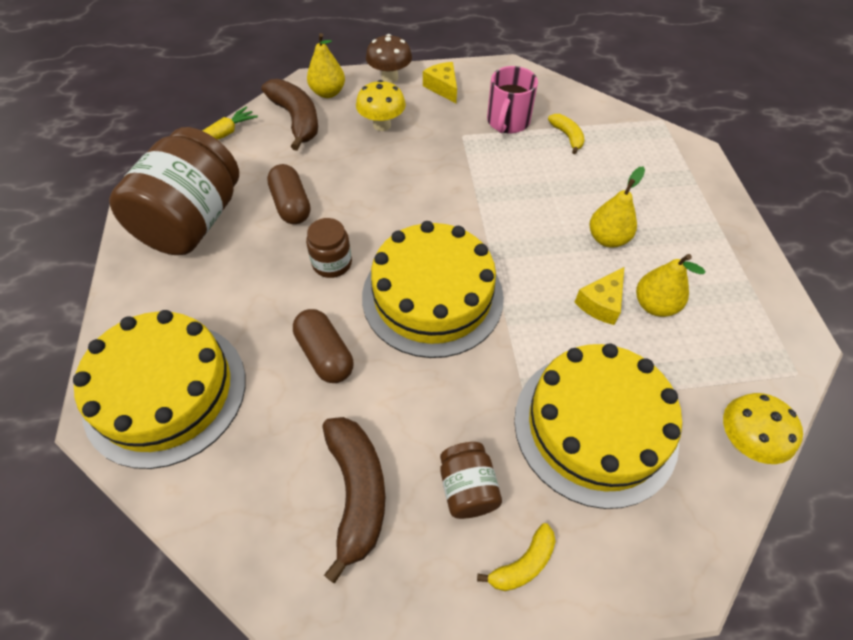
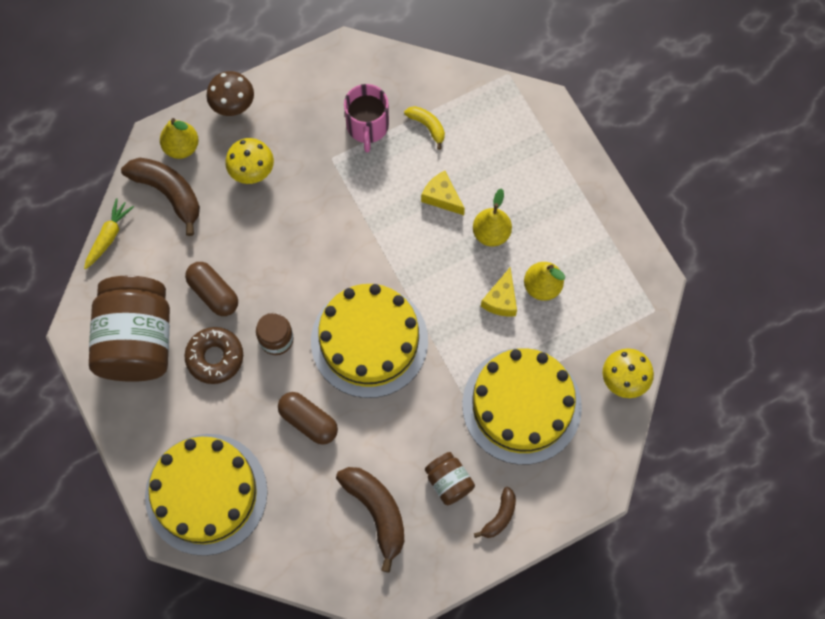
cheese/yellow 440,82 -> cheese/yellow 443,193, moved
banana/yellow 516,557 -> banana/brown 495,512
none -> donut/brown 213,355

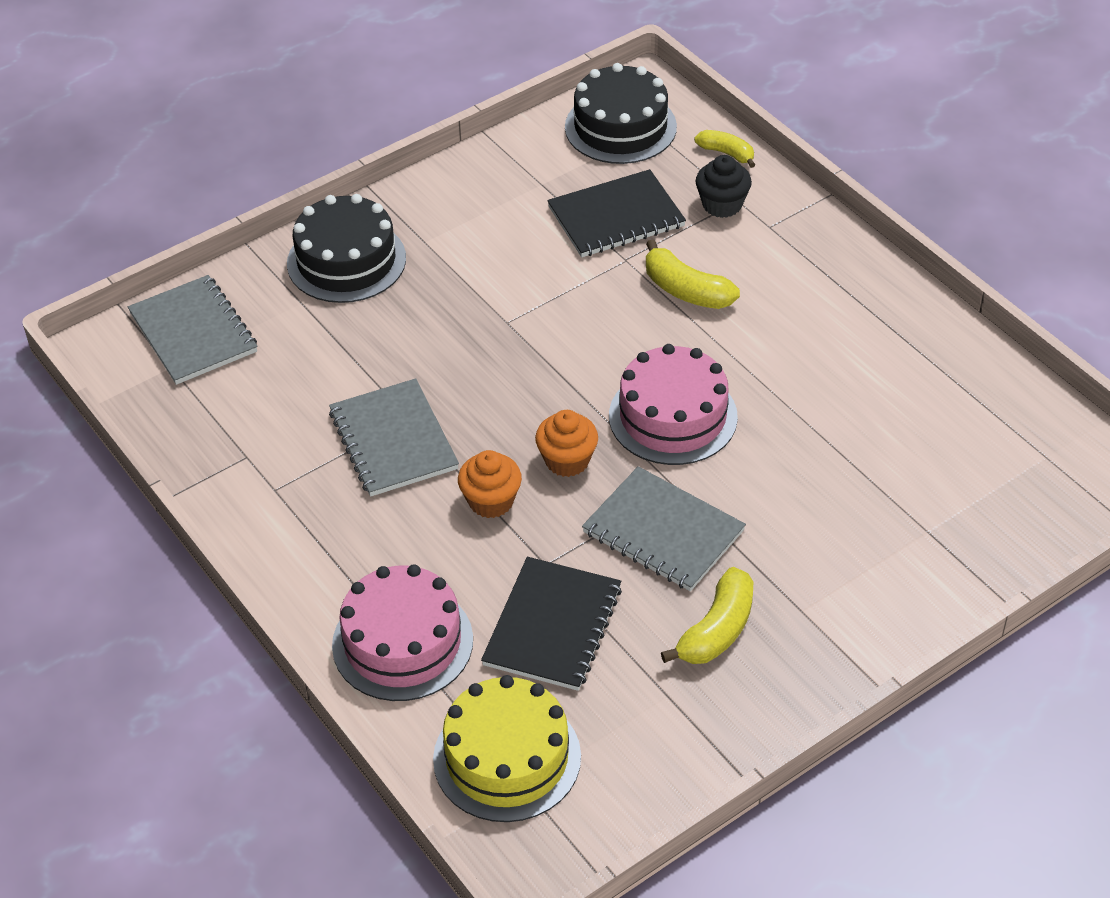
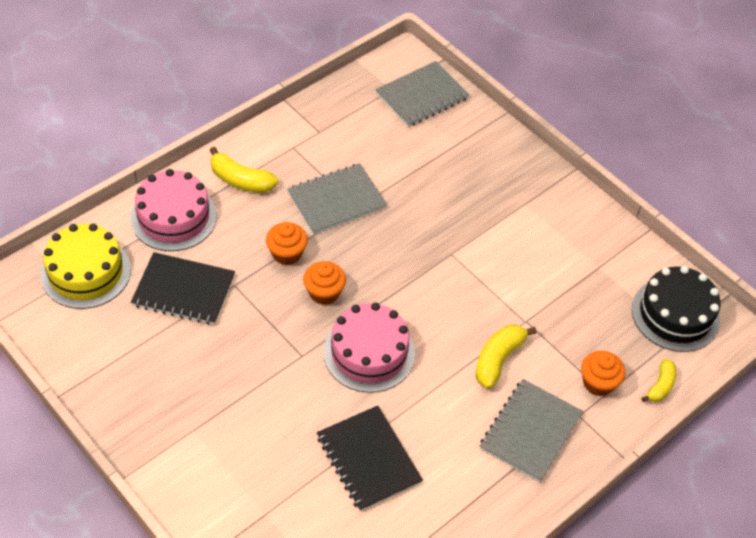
cake/black 346,248 -> none
notebook/black 616,213 -> notebook/black 370,458, moved
notebook/grey 664,528 -> notebook/grey 531,430, moved
banana/yellow 707,615 -> banana/yellow 244,170, moved
cupcake/black 723,186 -> cupcake/orange 603,373

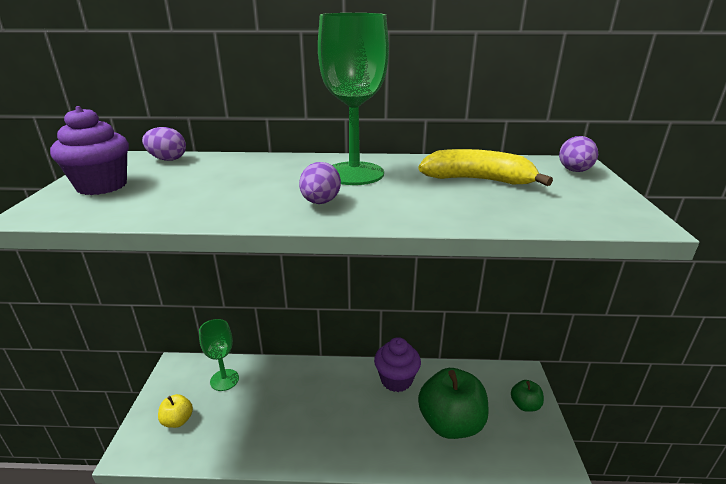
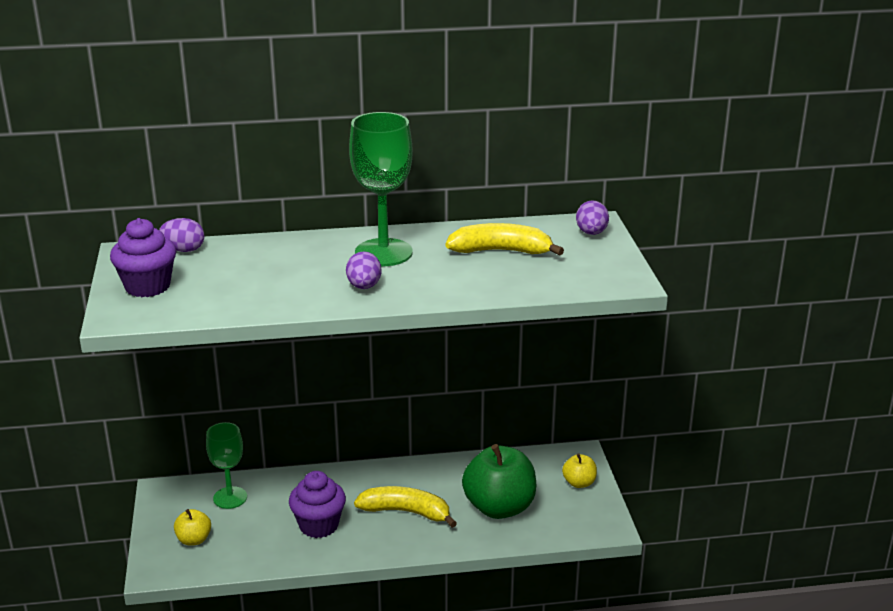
cupcake/purple 397,364 -> cupcake/purple 317,504, moved
apple/green 527,396 -> apple/yellow 579,470
none -> banana/yellow 405,507

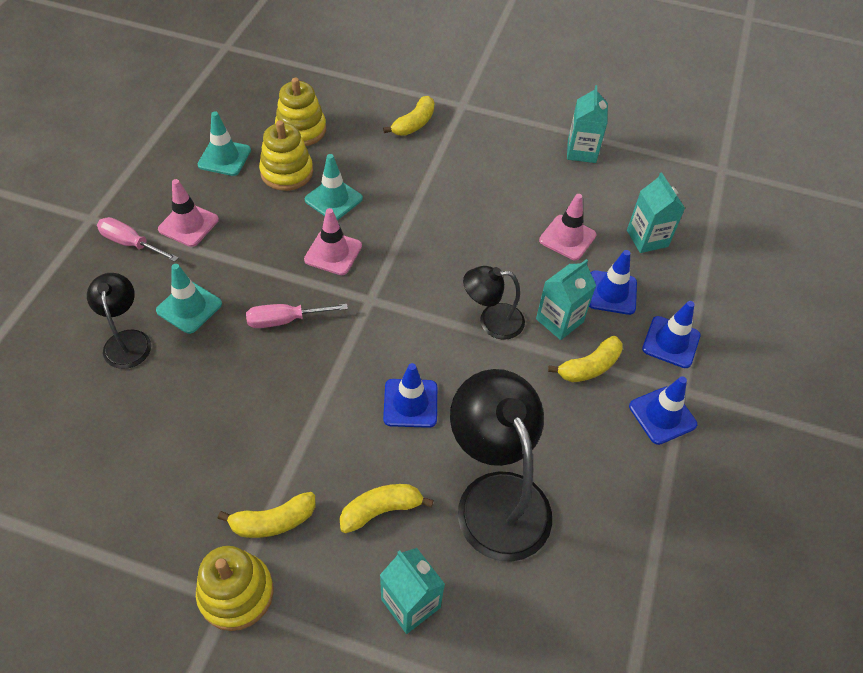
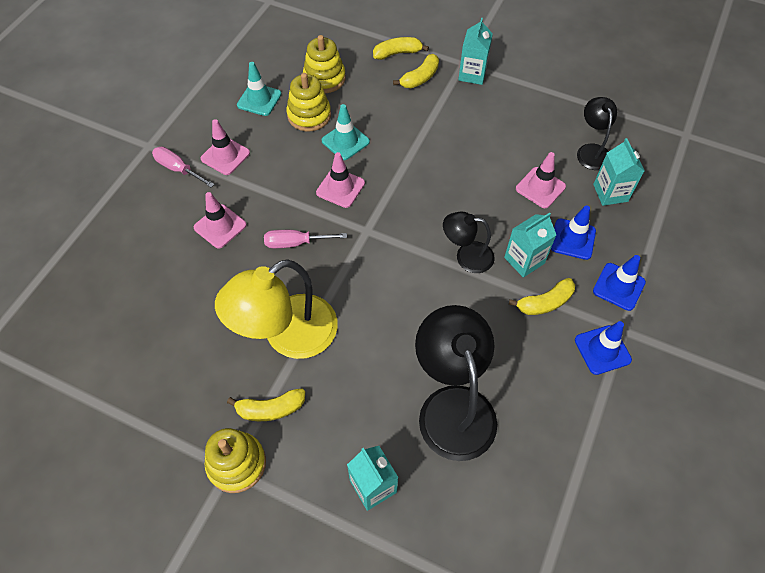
lamp/black 119,321 -> lamp/black 597,133, moved
traffic cone/turquoise 189,299 -> traffic cone/pink 220,220
banana/yellow 386,508 -> banana/yellow 401,48, moved
traffic cone/blue 410,395 -> none
carton/turquoise 587,124 -> carton/turquoise 475,51, moved
none -> lamp/yellow 276,309

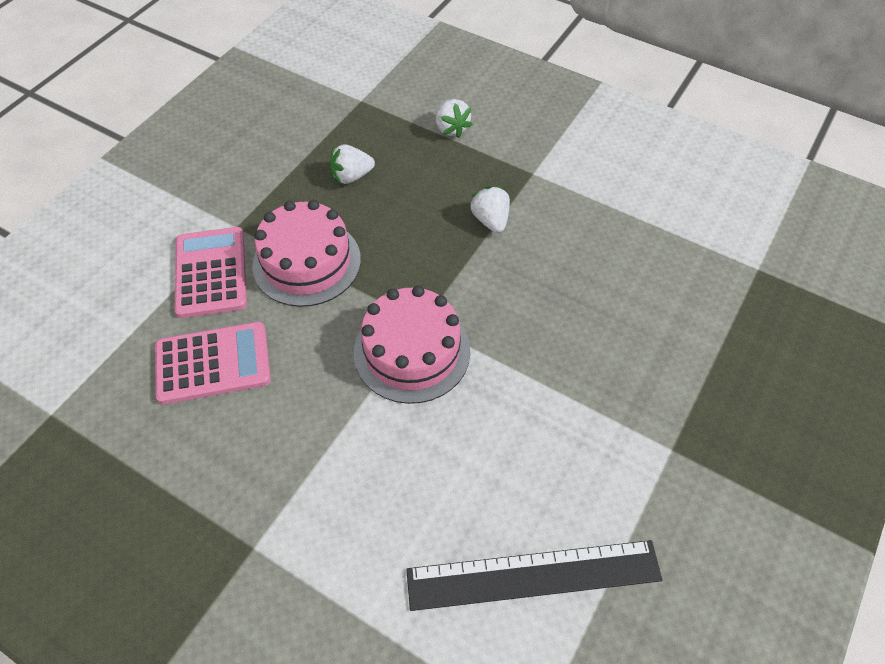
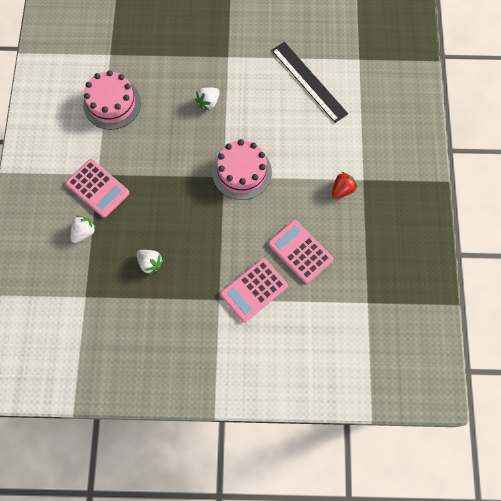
cake/pink 306,253 -> cake/pink 112,100, moved
strawberry/white 489,209 -> strawberry/white 207,99, moved
none -> calculator/pink 97,188
none -> strawberry/red 344,185

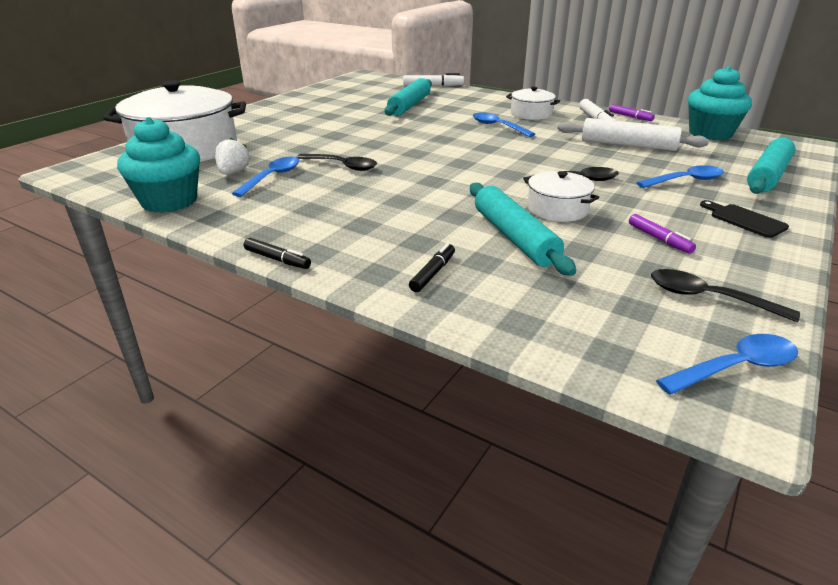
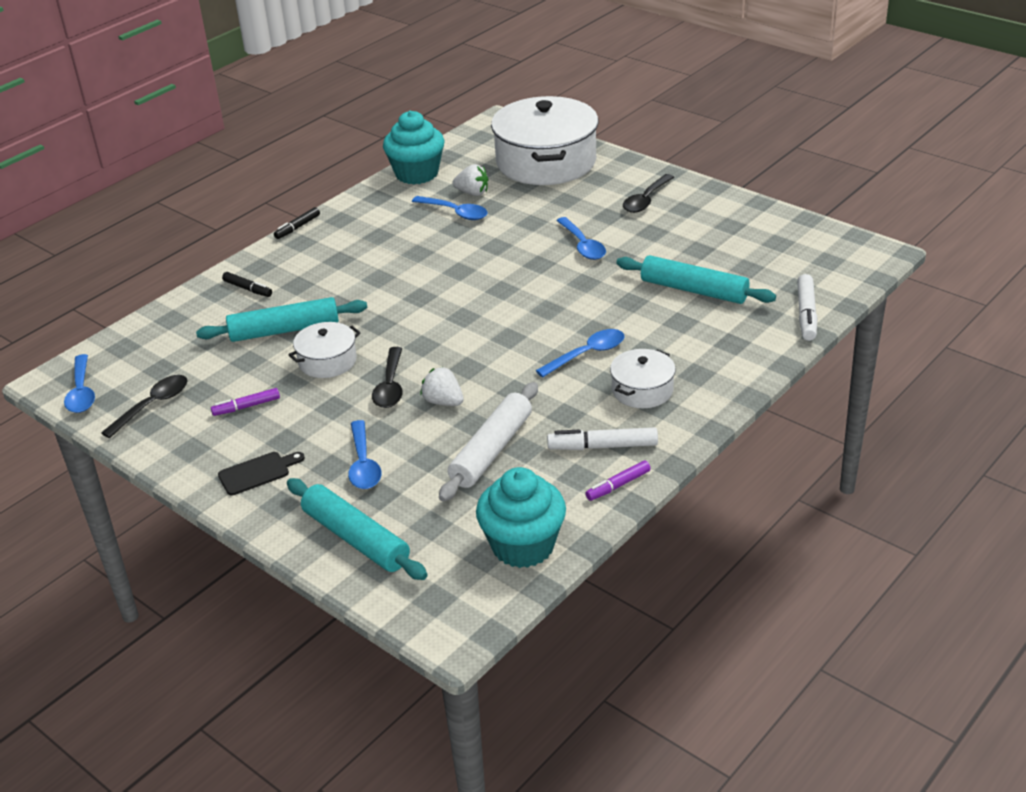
spoon/black 336,162 -> spoon/black 648,193, moved
none -> strawberry/white 442,386
none -> spoon/blue 581,238

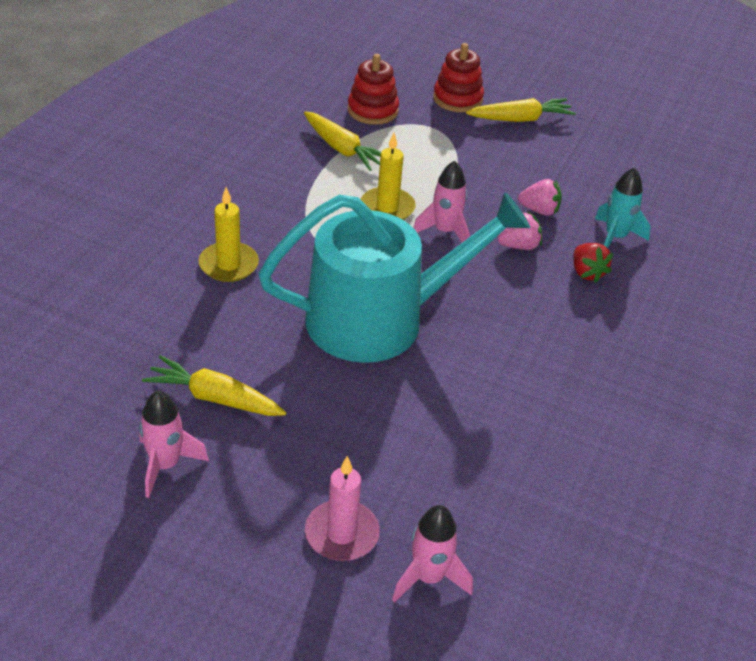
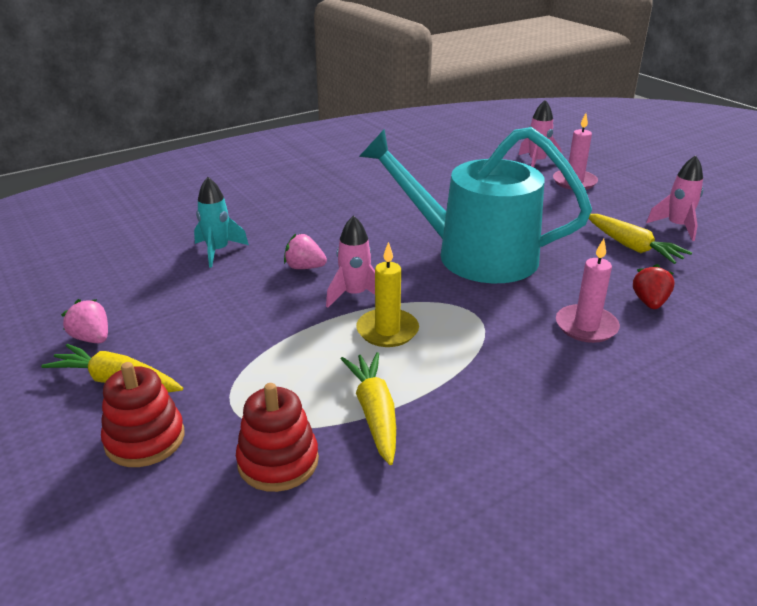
candle/yellow 228,234 -> candle/pink 588,291
strawberry/pink 540,197 -> strawberry/pink 84,321, moved
strawberry/red 593,263 -> strawberry/red 654,286, moved

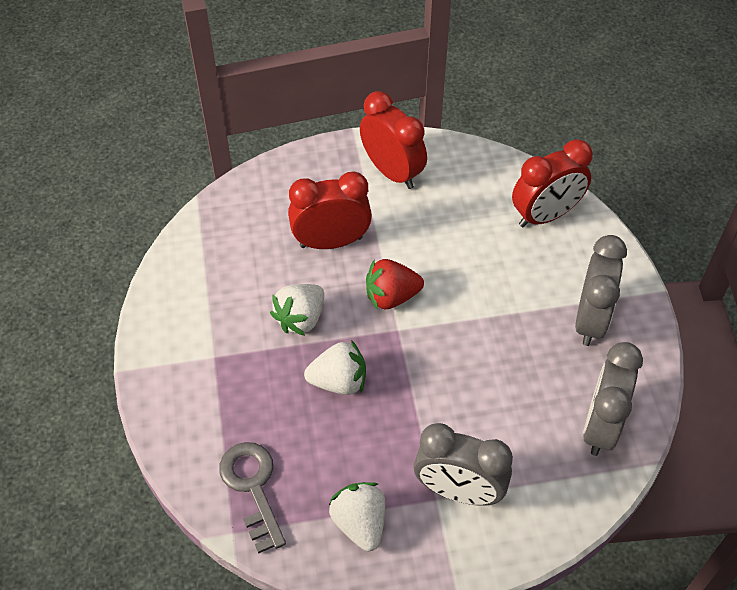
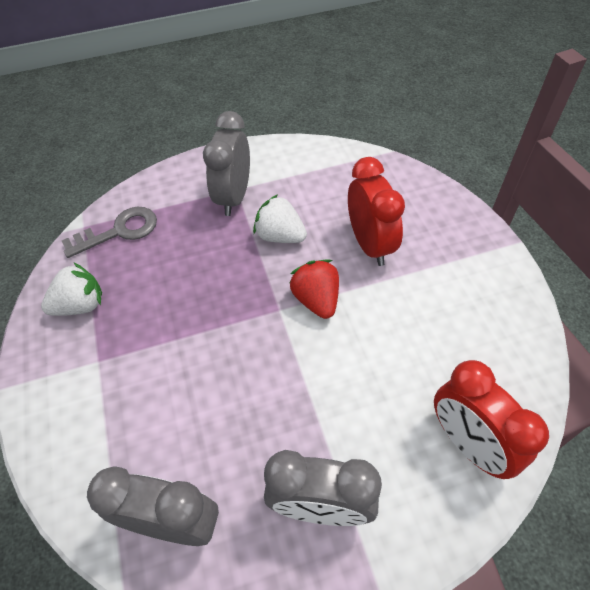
strawberry/white 335,367 -> none
clock/red 393,140 -> none
clock/grey 463,464 -> clock/grey 226,163, moved

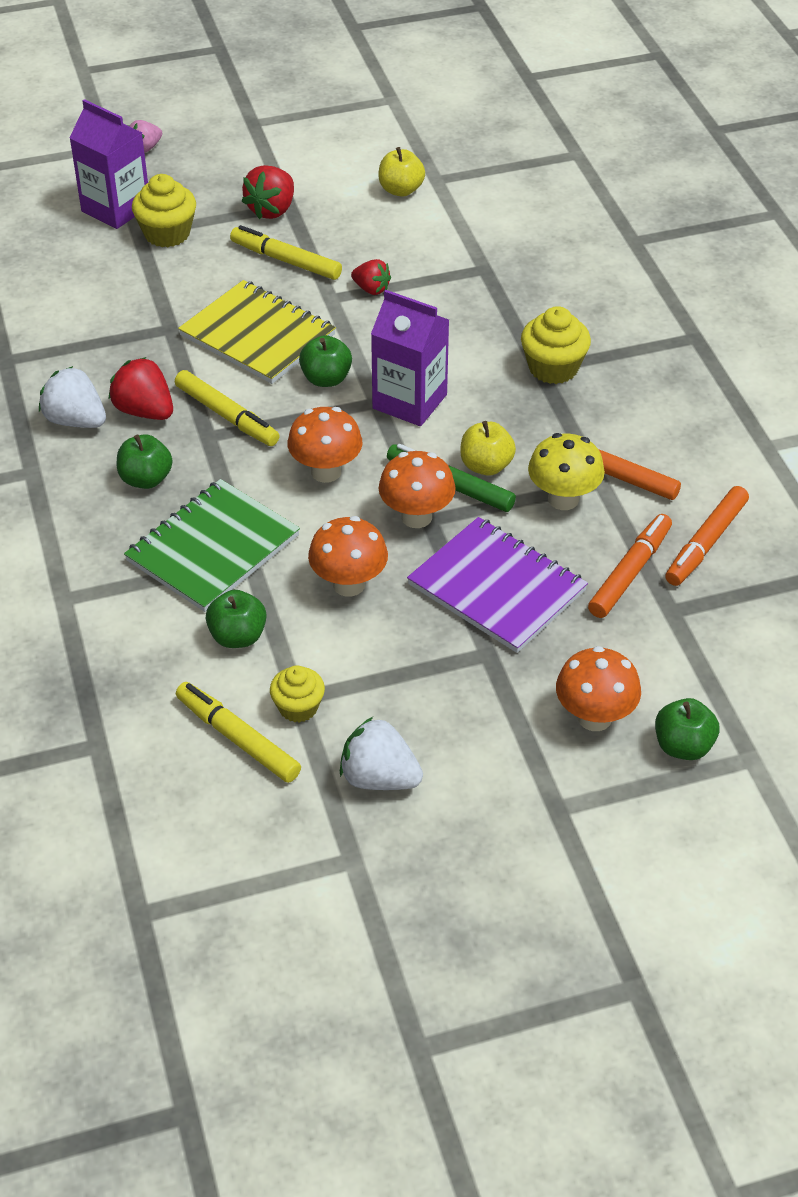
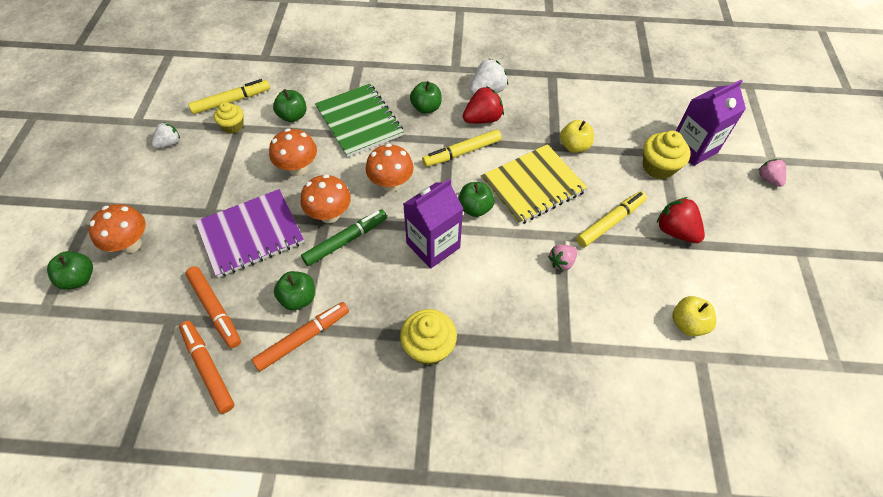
strawberry/white 381,753 -> strawberry/white 166,135, x0.64
strawberry/red 371,277 -> strawberry/pink 563,258
apple/yellow 488,448 -> apple/yellow 577,136, moved
mushroom/yellow 566,471 -> apple/green 294,290

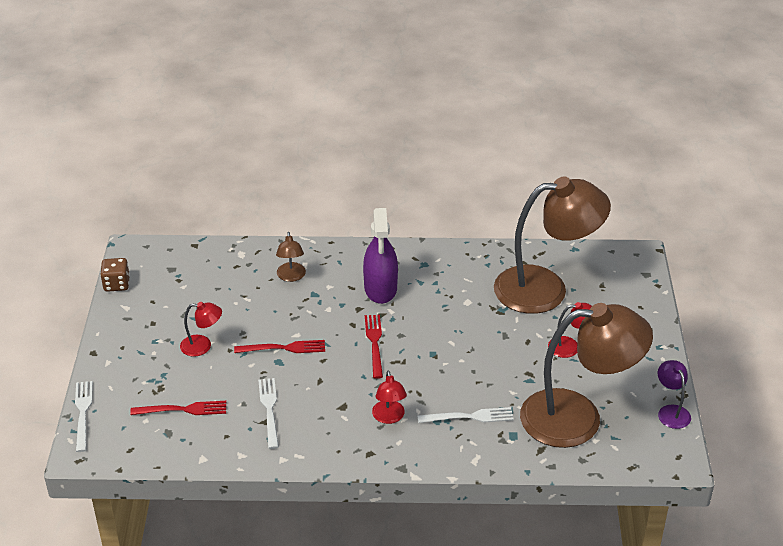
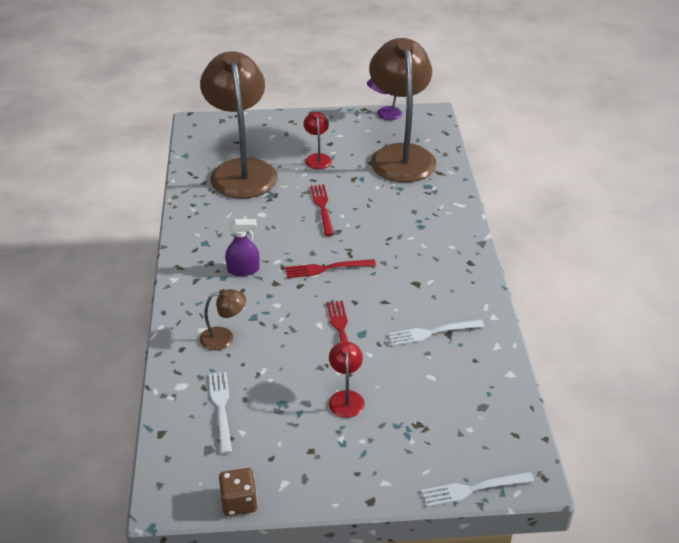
fork/red 178,408 -> fork/red 322,210, moved
spray bottle/purple 380,256 -> spray bottle/purple 242,247, x0.61
lamp/red 389,397 -> none
fork/white 465,415 -> fork/white 220,413, moved

